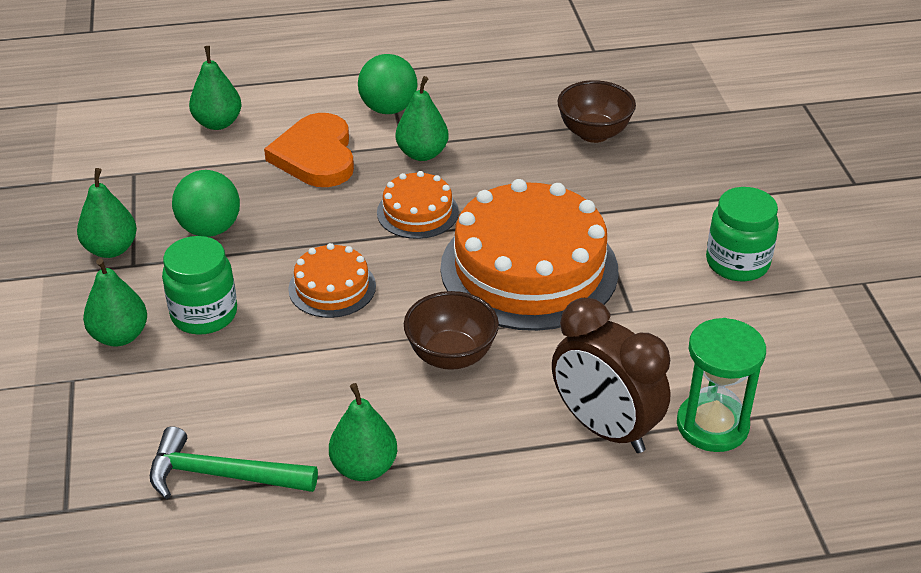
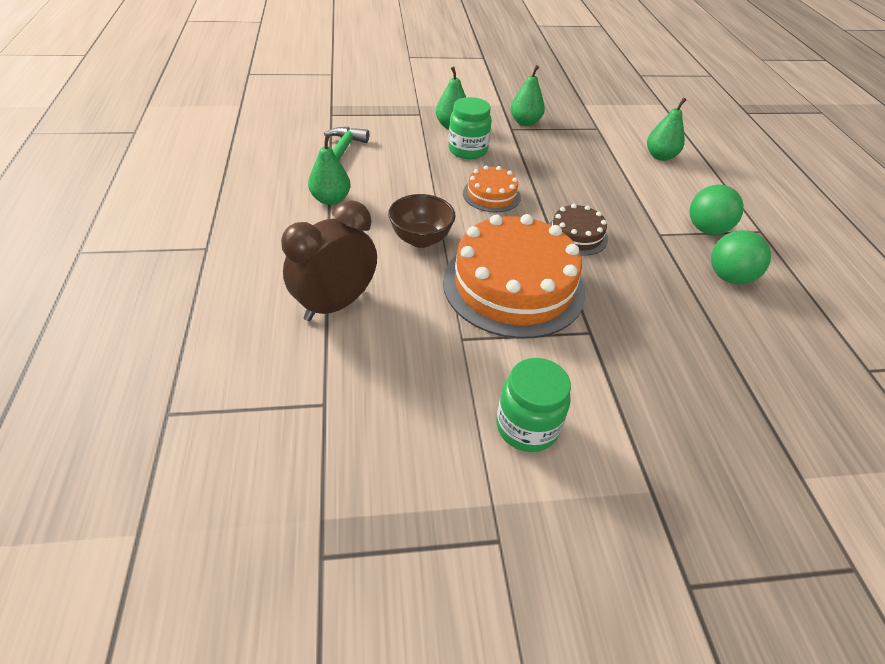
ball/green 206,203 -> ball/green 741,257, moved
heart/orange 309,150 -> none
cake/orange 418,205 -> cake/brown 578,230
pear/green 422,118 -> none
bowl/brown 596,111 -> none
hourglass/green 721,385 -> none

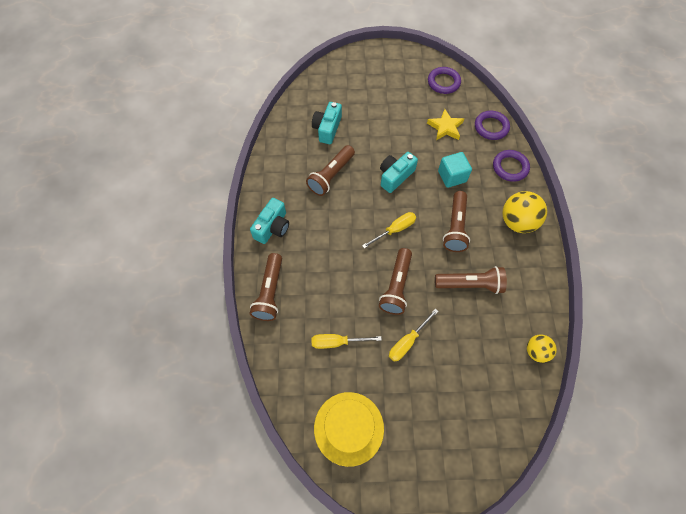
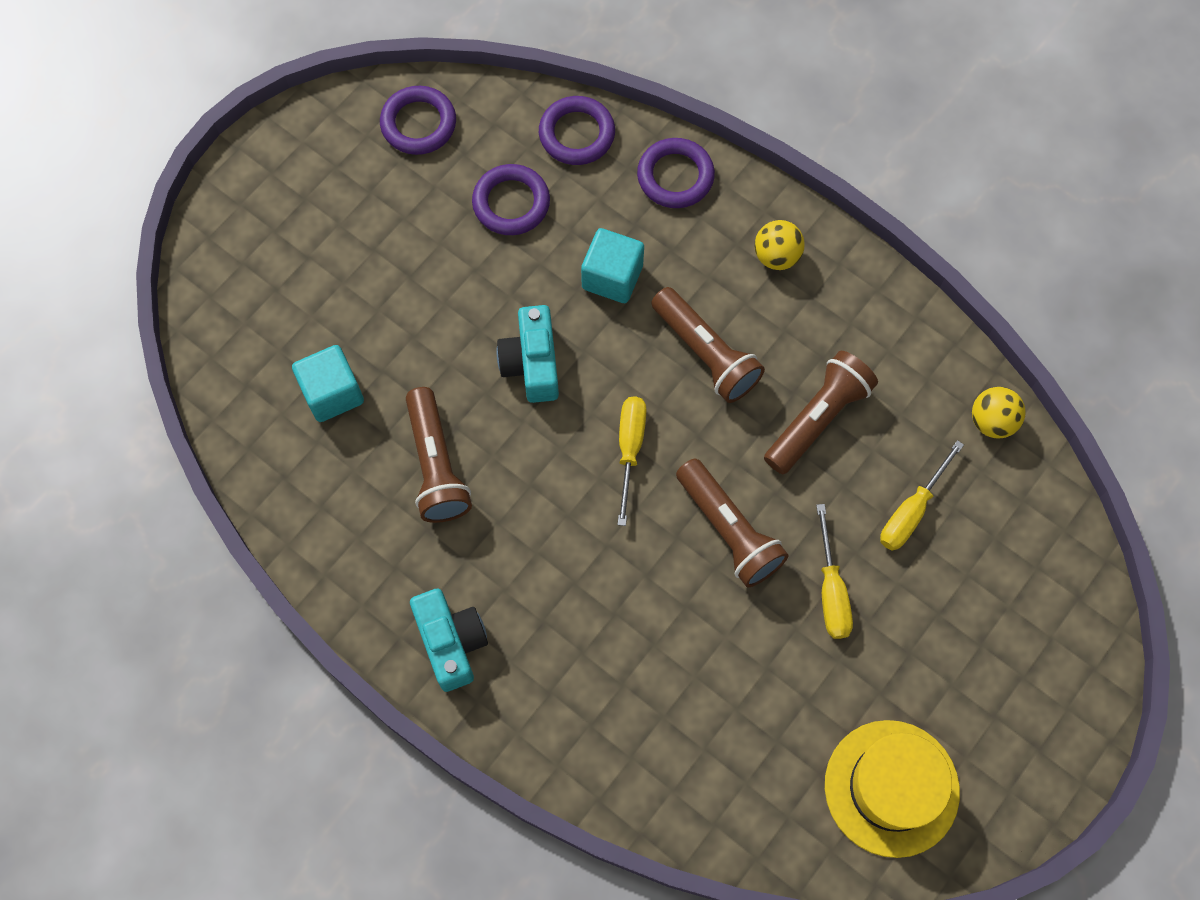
flashlight/brown 266,287 -> none
camera/turquoise 327,123 -> cube/turquoise 328,383
screwdriver/yellow 347,341 -> screwdriver/yellow 922,495, moved
star/yellow 445,124 -> ring/purple 511,199
ball/yellow 524,212 -> ball/yellow 780,245, x0.59

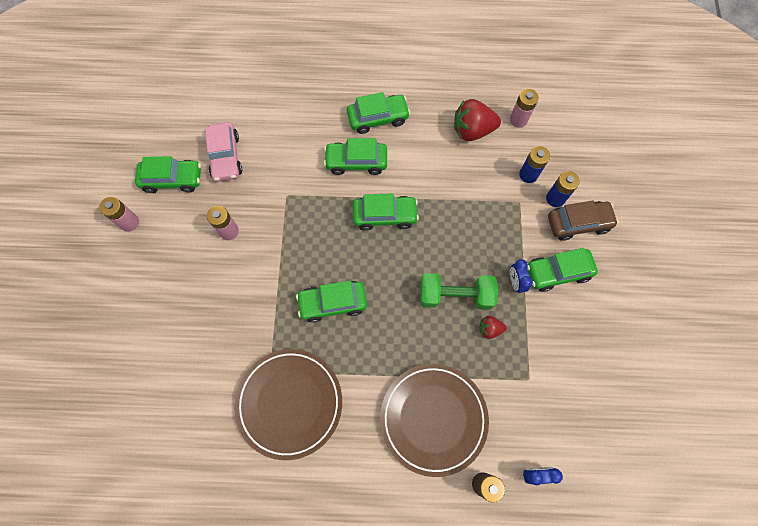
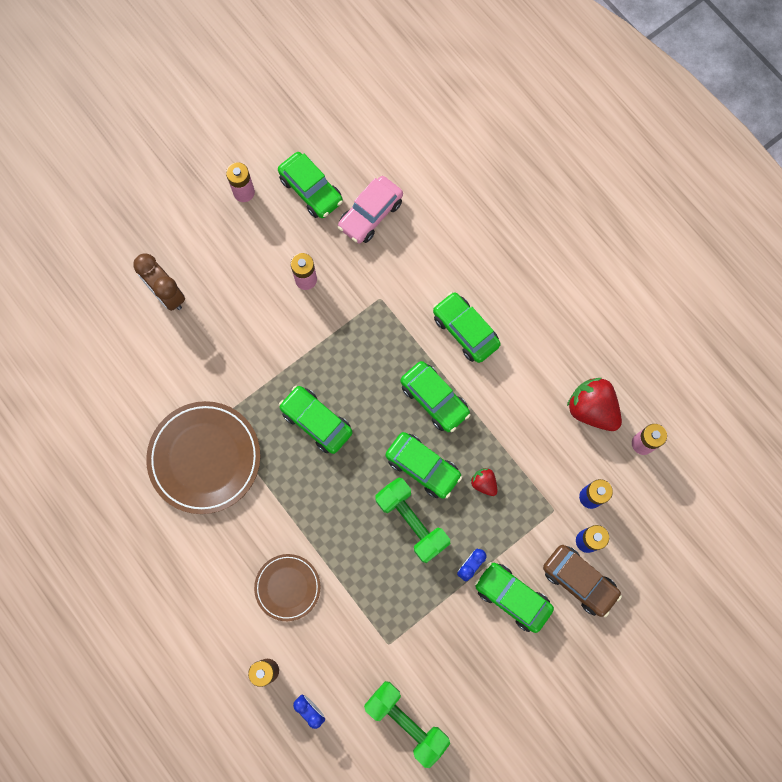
car/green 378,113 -> car/green 424,465, moved
plate/brown 434,420 -> plate/brown 287,587, x0.57
strawberry/red 493,327 -> strawberry/red 484,482, moved
none -> clock/brown 159,282
none -> dumbbell/green 407,724

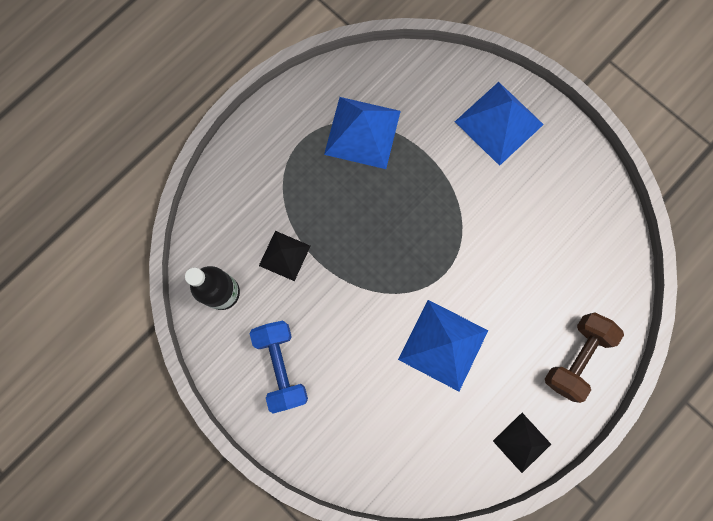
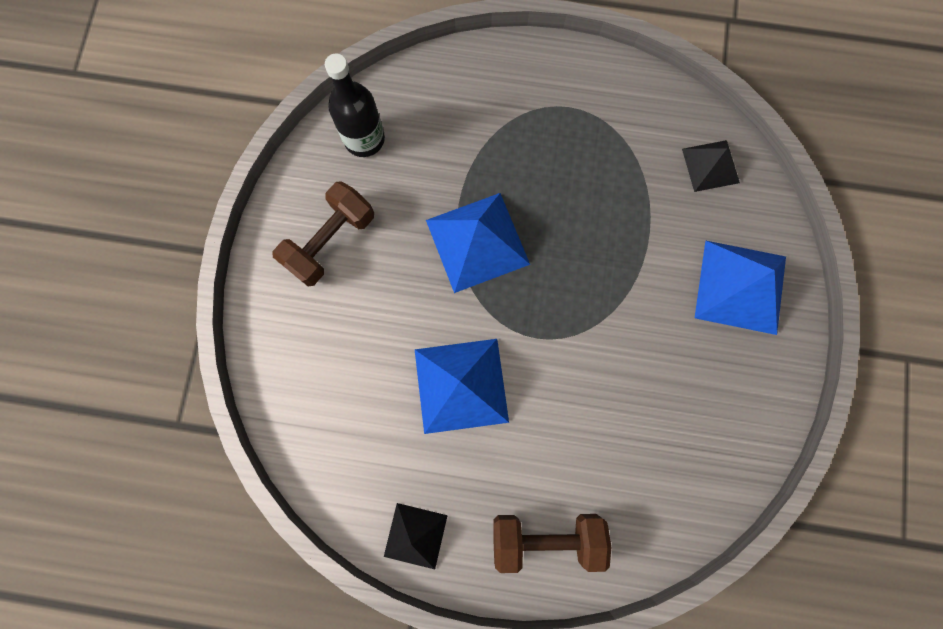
dumbbell/blue 279,366 -> dumbbell/brown 323,234
pyramid/black 284,256 -> pyramid/black 711,166, moved
pyramid/blue 362,133 -> pyramid/blue 478,243, moved

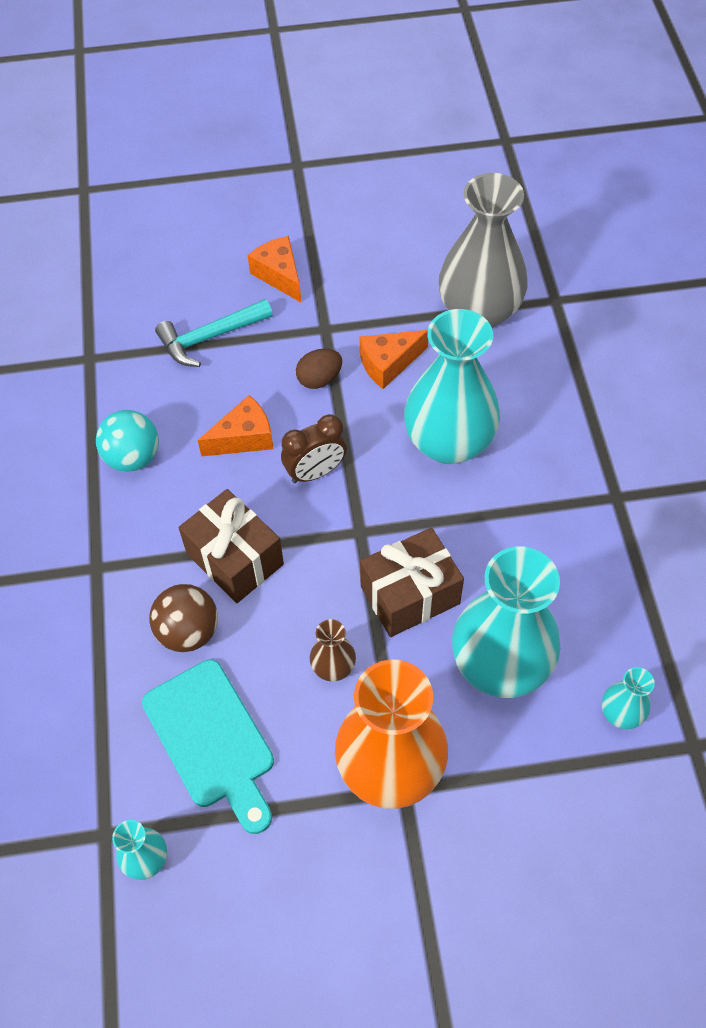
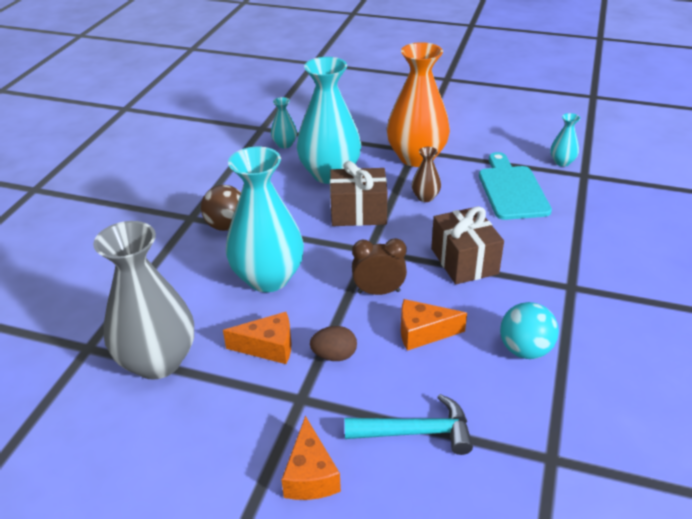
ball/brown 183,618 -> ball/brown 221,208, moved

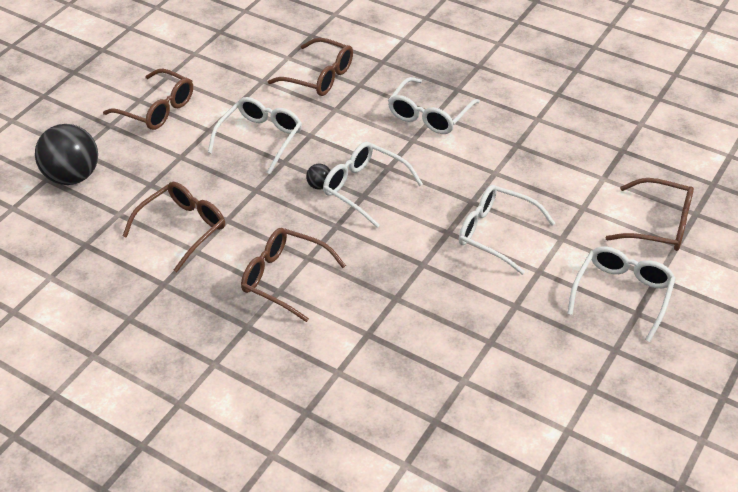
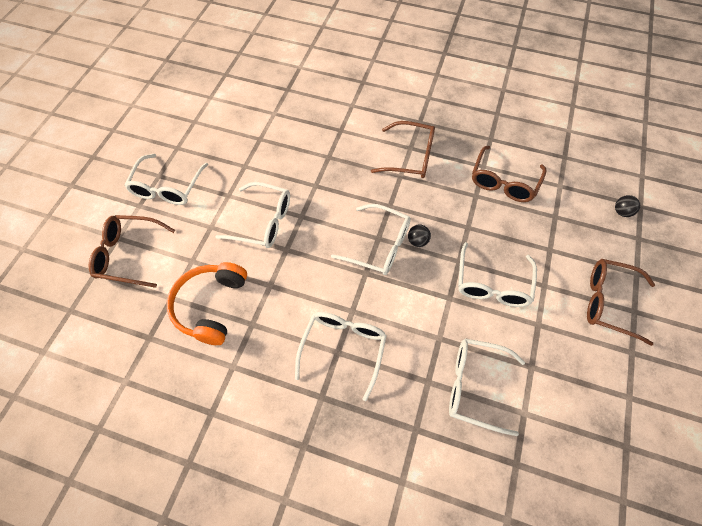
ball/black 66,154 -> ball/black 627,206, x0.42
glasses/brown 310,67 -> glasses/white 487,387
none -> headphones/orange 207,303

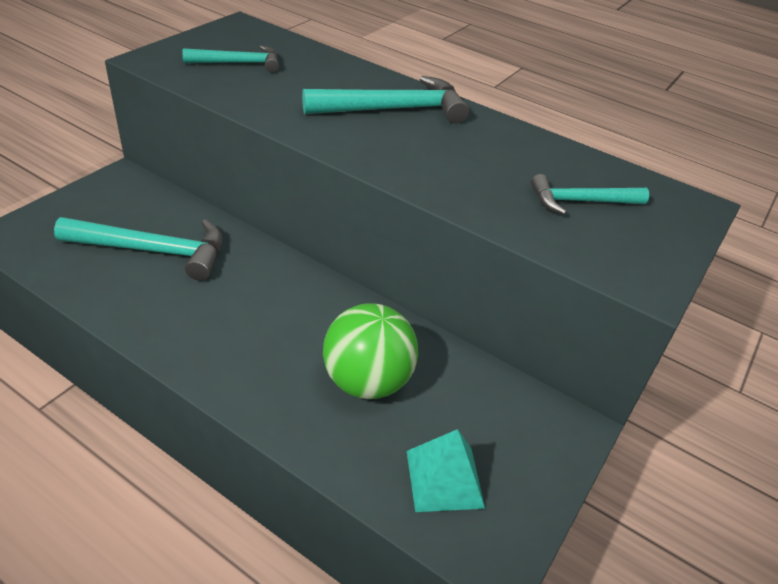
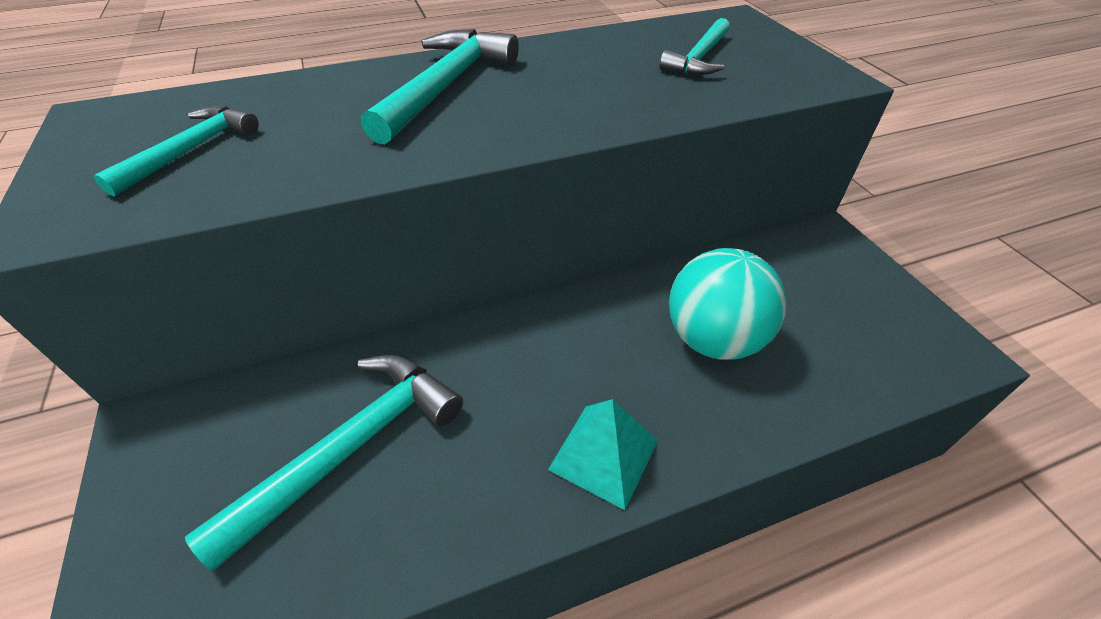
ball/green 370,351 -> ball/turquoise 727,304
pyramid/turquoise 446,470 -> pyramid/turquoise 603,454, moved

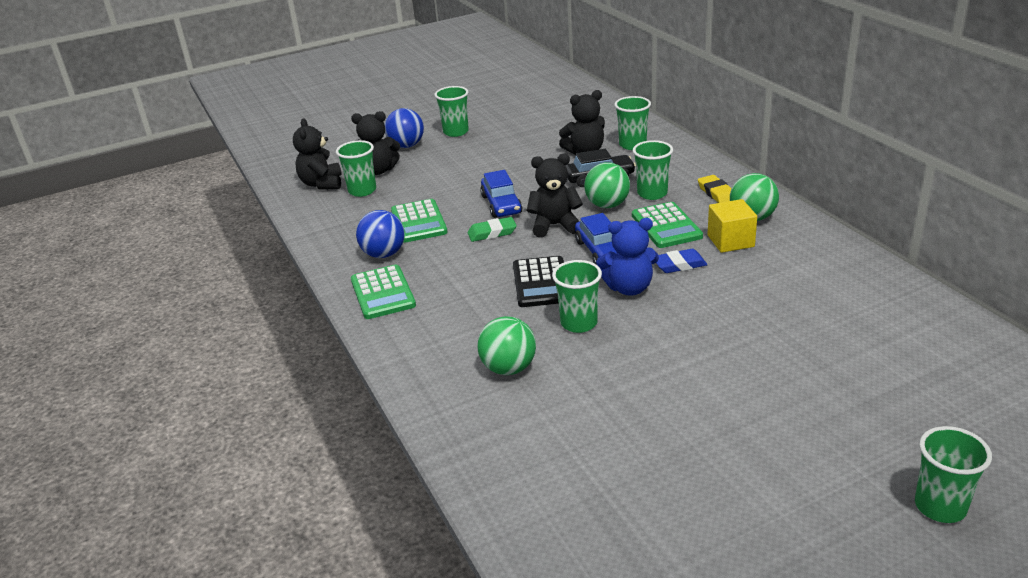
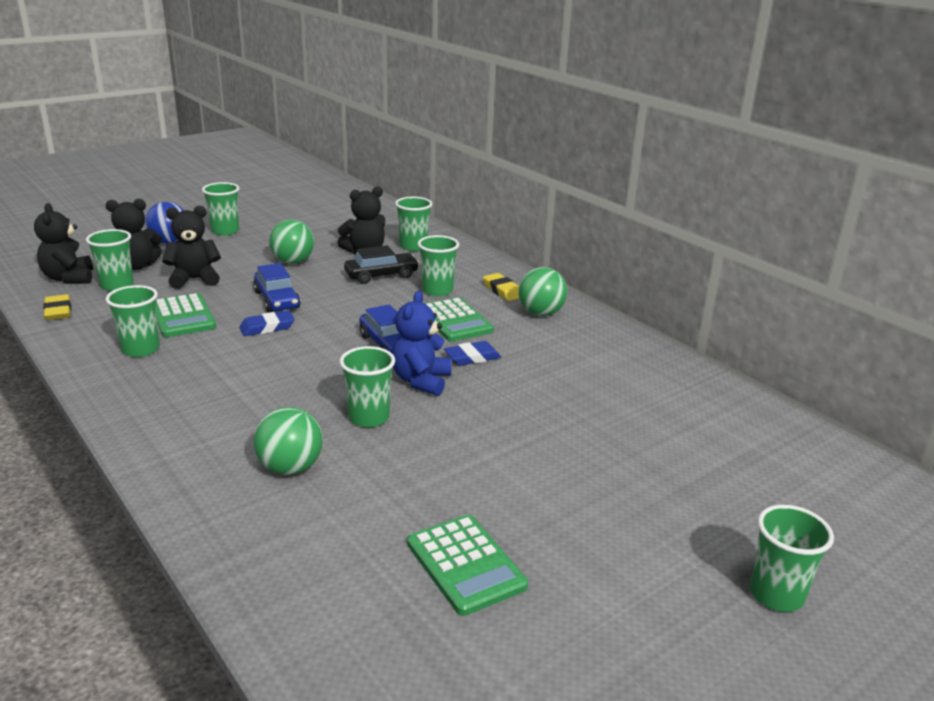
calculator/green 383,291 -> calculator/green 467,565, moved
ball/blue 380,234 -> cup/green 133,321
eraser/green 492,229 -> eraser/blue 267,323
calculator/black 538,281 -> none
teddy bear/black 555,196 -> teddy bear/black 191,247, moved
ball/green 607,185 -> ball/green 291,241, moved
teddy bear/blue 627,257 -> teddy bear/blue 422,343, 120 degrees clockwise
cube/yellow 732,226 -> none
none -> eraser/yellow 57,307

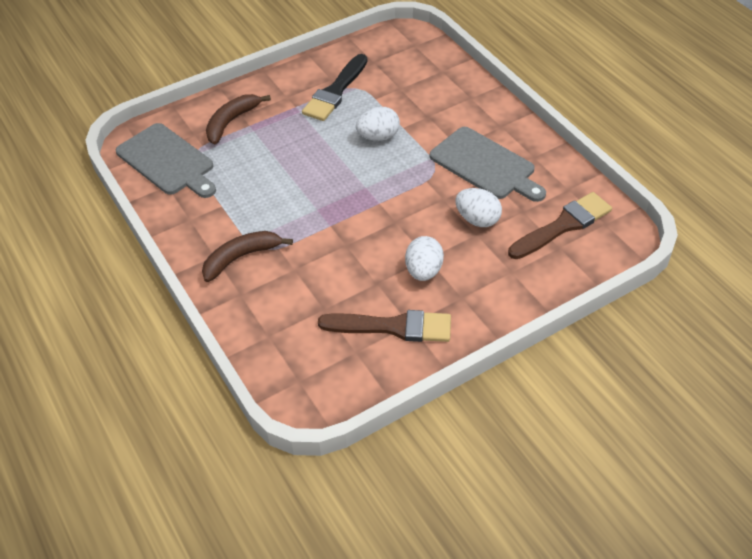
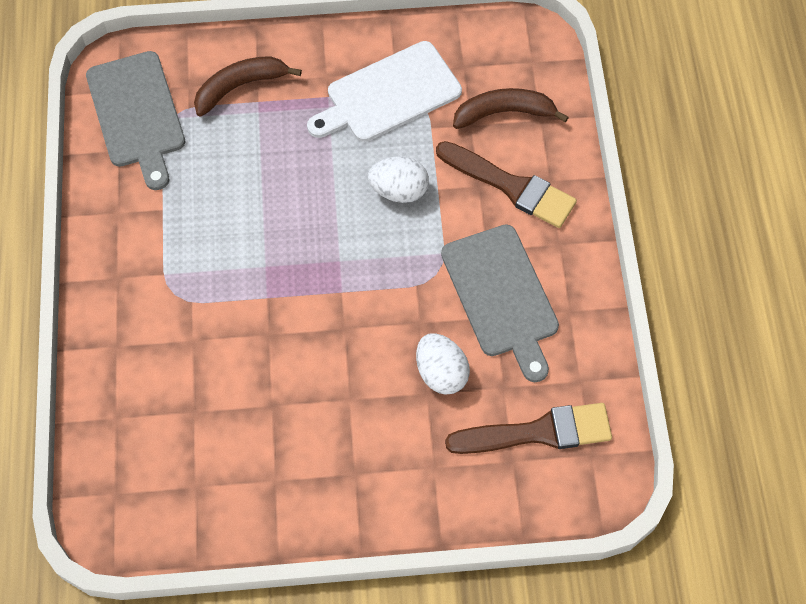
banana/brown 247,256 -> banana/brown 511,108, moved
brush/black 334,87 -> cutting board/white 384,91
brush/brown 384,326 -> brush/brown 506,184, moved
egg/white 424,258 -> none

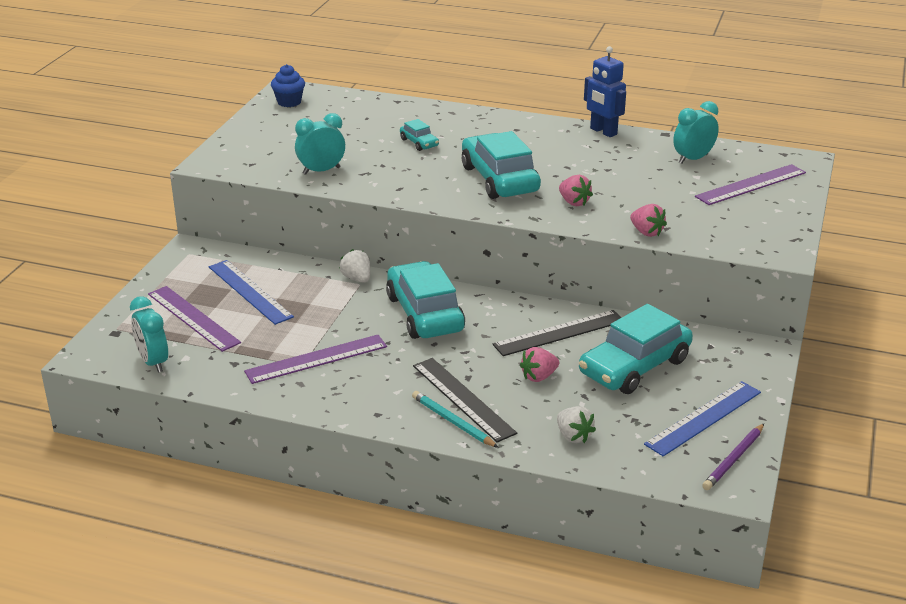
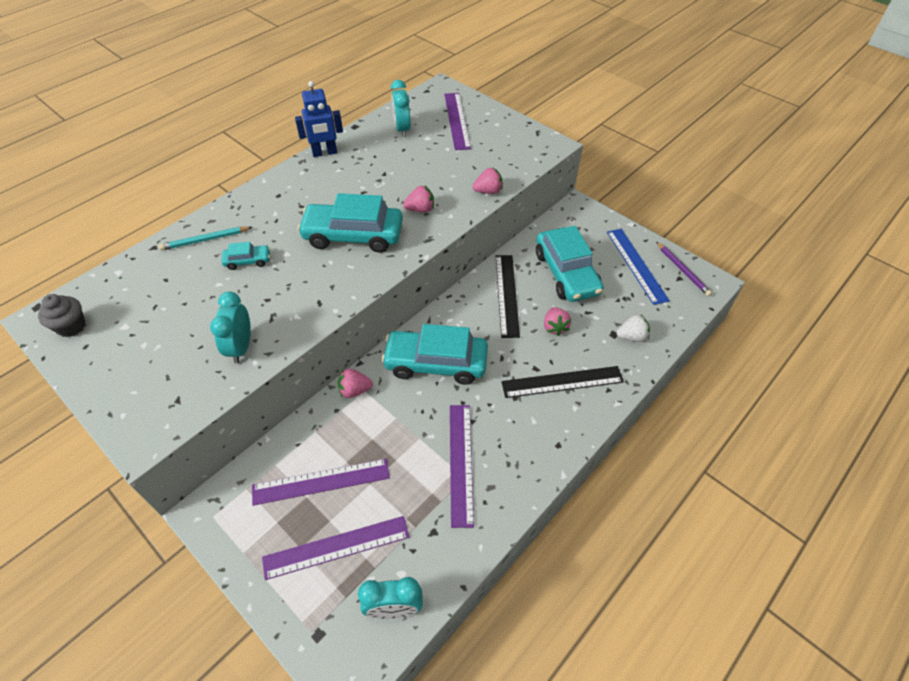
ruler/blue 251,292 -> ruler/purple 321,482
cupcake/blue 288,85 -> cupcake/grey 61,315
strawberry/white 354,266 -> strawberry/pink 355,383
pencil/turquoise 455,419 -> pencil/turquoise 205,238, moved

